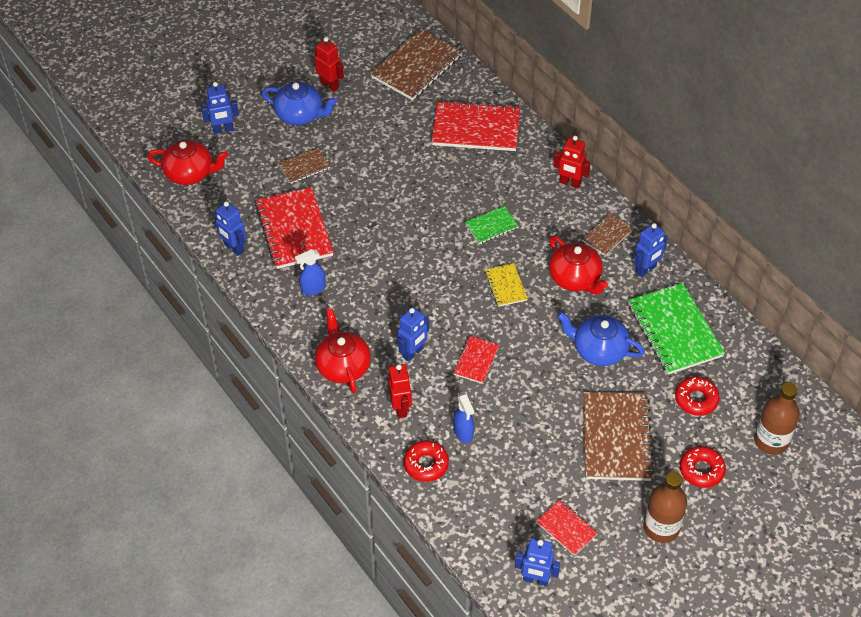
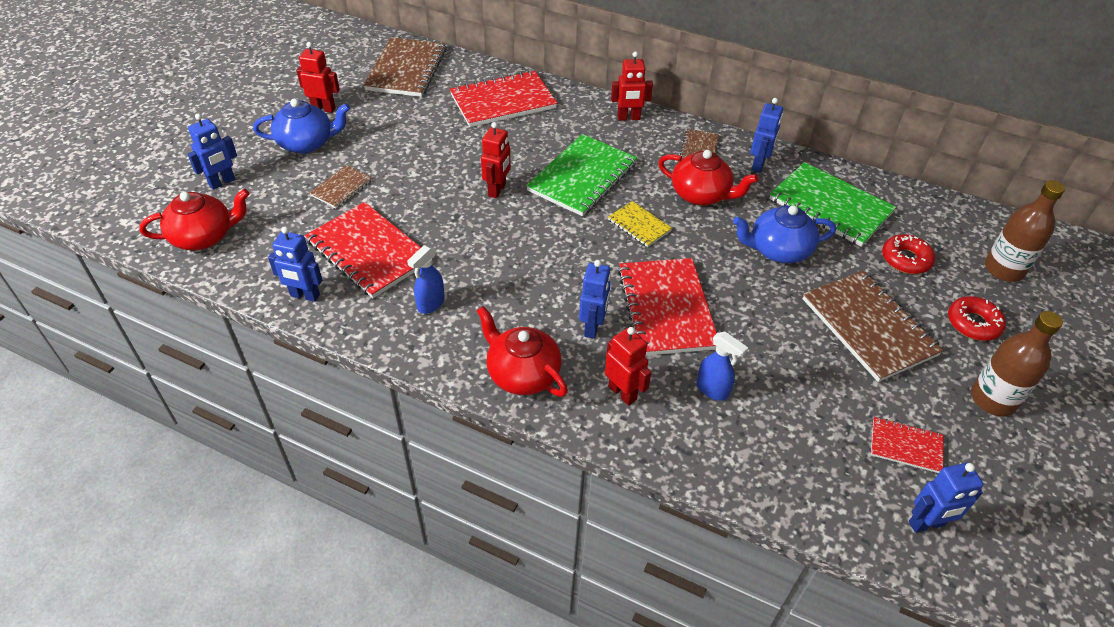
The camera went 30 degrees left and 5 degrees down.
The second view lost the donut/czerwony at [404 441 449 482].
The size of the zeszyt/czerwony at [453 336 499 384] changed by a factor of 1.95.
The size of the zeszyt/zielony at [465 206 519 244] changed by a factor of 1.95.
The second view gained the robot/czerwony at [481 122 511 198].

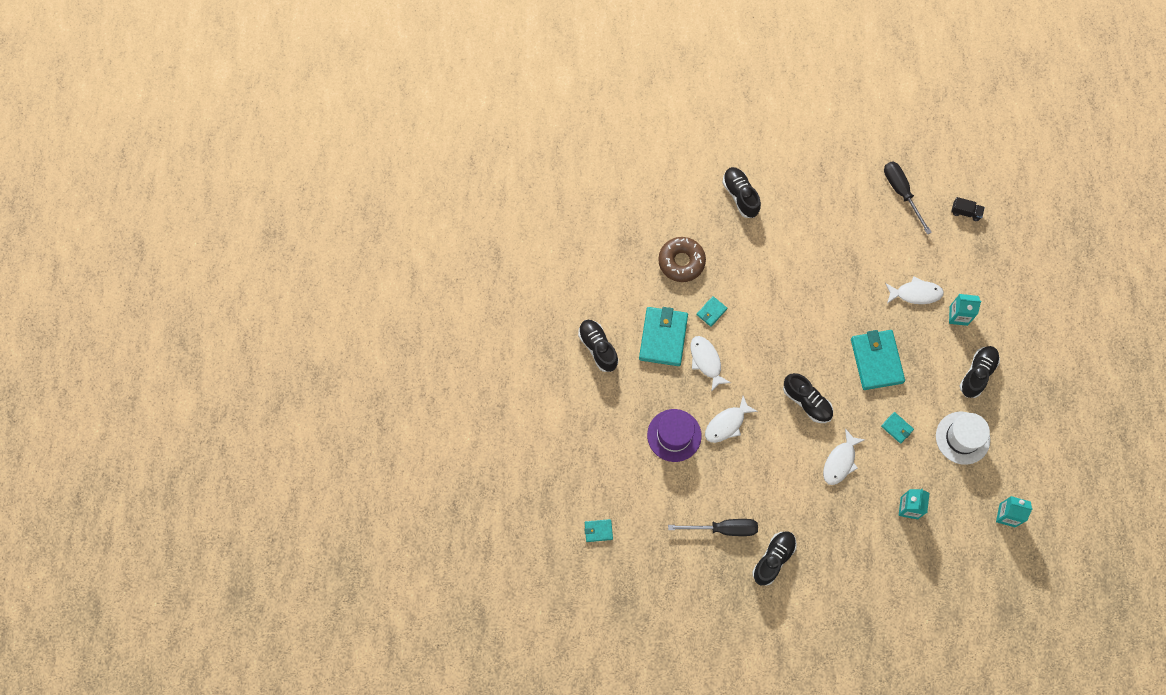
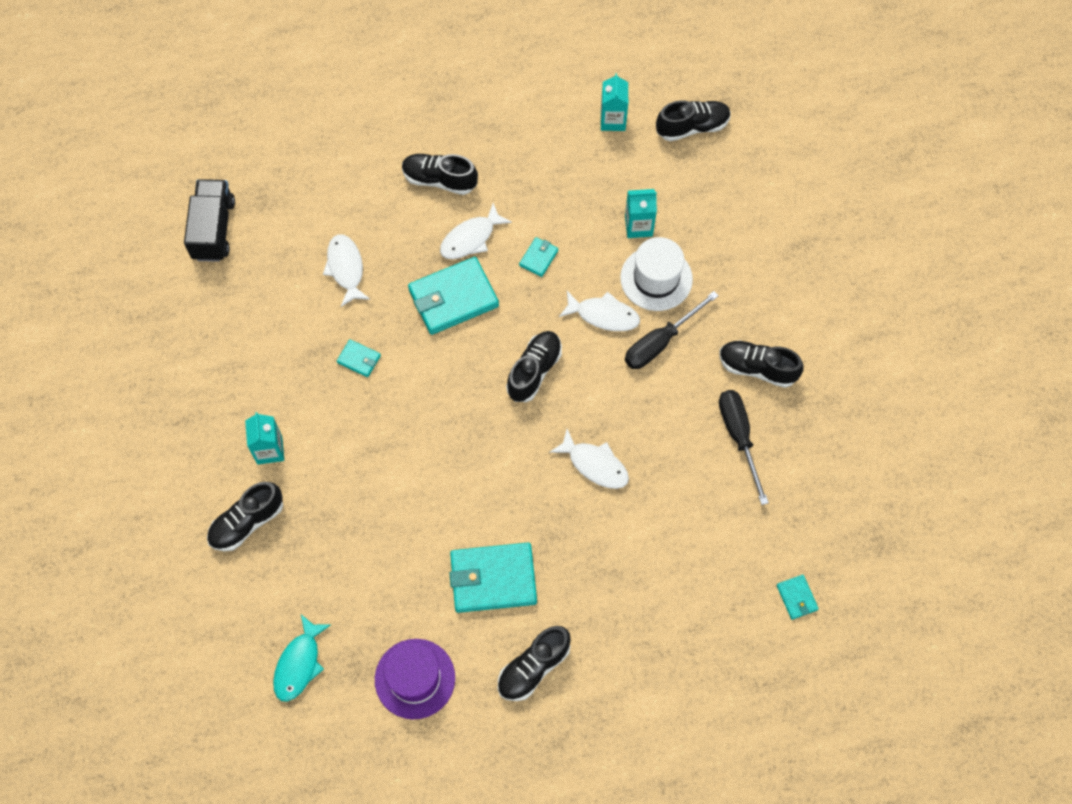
The camera went 105 degrees left and 5 degrees down.
The kapelusz/fioletowy ended up elsewhere, having gone from [647 409 702 462] to [375 639 455 719].
The second view lost the donut/brązowy at [658 237 706 282].
The ryba/biały ended up elsewhere, having gone from [690 336 731 392] to [440 203 512 259].
The portfel/turkusowy ended up elsewhere, having gone from [697 296 727 327] to [337 339 381 377].
The śrubokręt/czarny ended up elsewhere, having gone from [884 161 932 235] to [625 291 719 369].
The kapelusz/biały ended up elsewhere, having gone from [936 412 990 465] to [620 237 693 311].
The karton mleka/turkusowy ended up elsewhere, having gone from [949 294 982 326] to [245 412 284 465].
The size of the ciężarówka/czarny at [951 197 985 221] changed by a factor of 1.93.
The second view gained the ryba/turkusowy at [273 614 331 702].
The second view gained the but/czarny at [656 101 731 141].

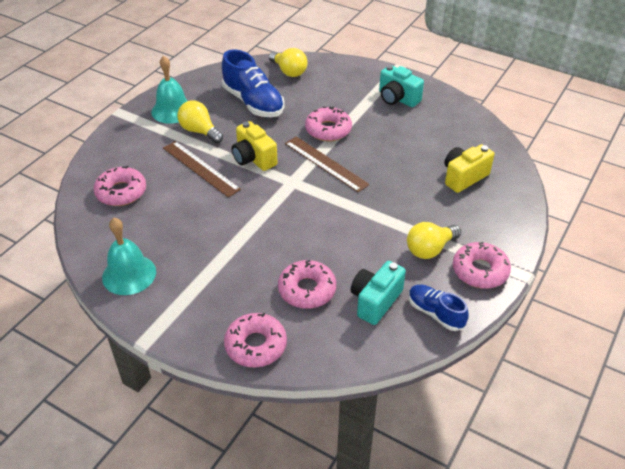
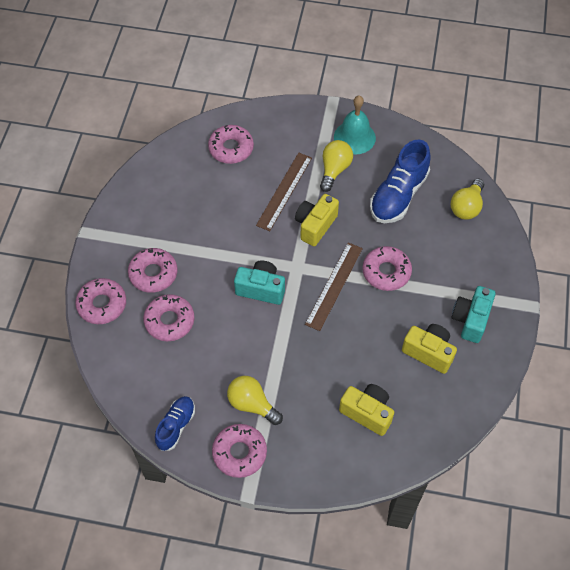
The camera went 70 degrees right and 15 degrees up.
The second view lost the dzwonek/turkusowy at [102 218 156 295].
The aparat fotograficzny/turkusowy ended up elsewhere, having gone from [351 261 406 325] to [234 260 285 305].
The second view gained the donut/różowy at [128 248 177 293].
The second view gained the aparat fotograficzny/żółty at [402 324 457 374].

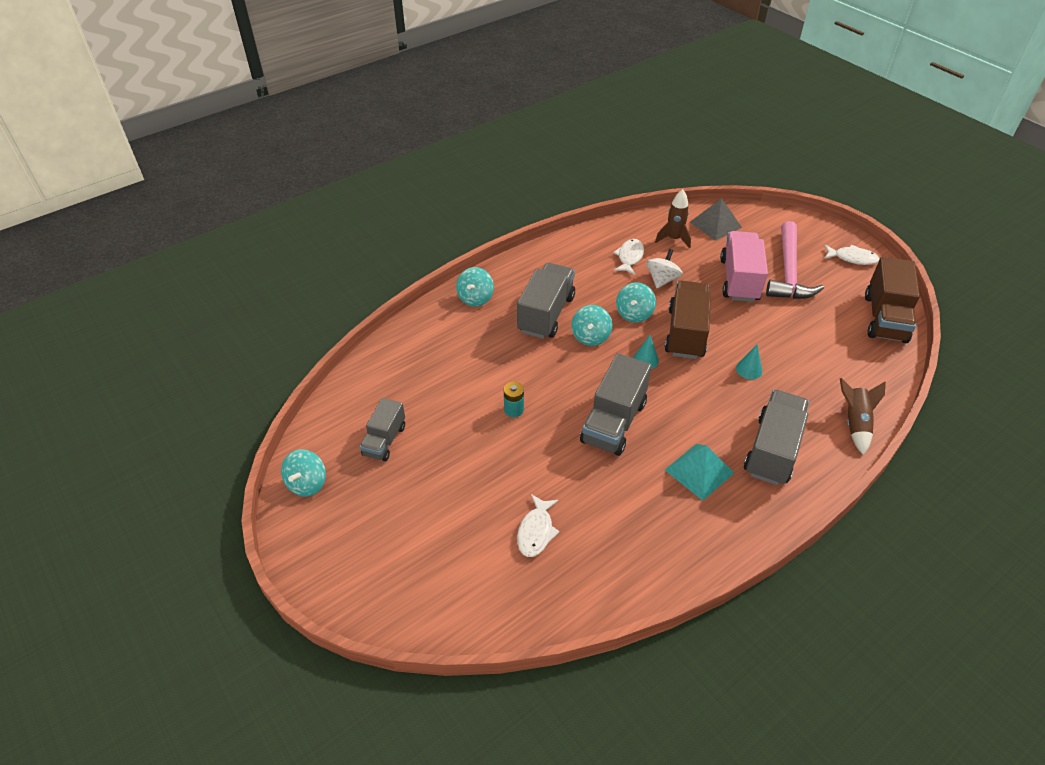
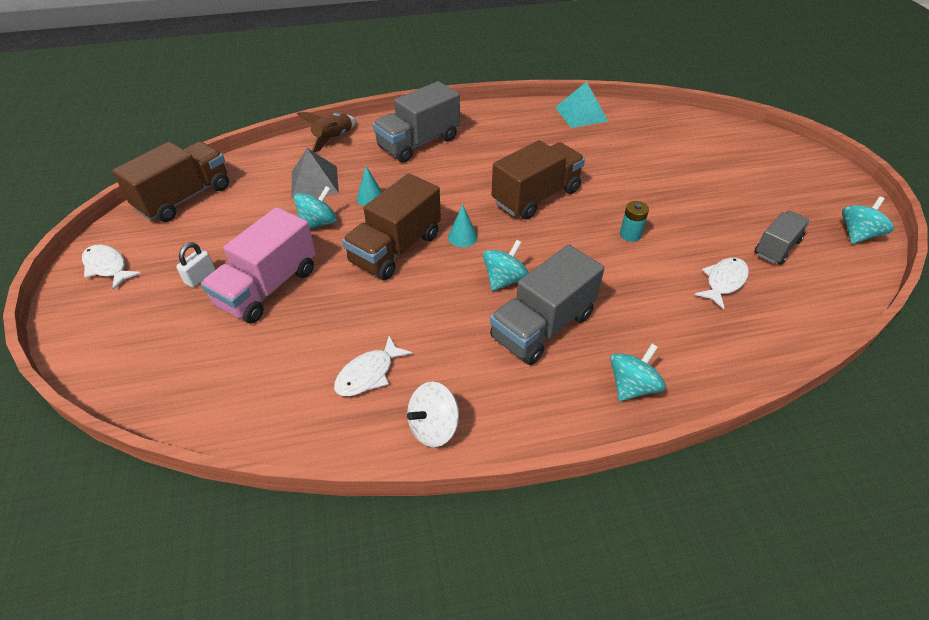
The camera went 155 degrees left and 0 degrees up.
The ryba/biały ended up elsewhere, having gone from [517 494 560 557] to [695 257 749 309].
What was the ciężarówka/szary at [580 353 651 456] turned into the ciężarówka/brązowy at [492 140 585 219].
The bączek/turkusowy ended up elsewhere, having gone from [616 282 656 323] to [294 186 337 229].
The bączek/biały ended up elsewhere, having gone from [646 249 683 288] to [407 382 459 447].
The second view lost the rakieta/brązowy at [655 189 691 249].
The piramida/turkusowy ended up elsewhere, having gone from [665 444 734 501] to [555 81 608 128].
The piramida/szary ended up elsewhere, having gone from [690 198 742 241] to [292 148 339 199].
Where the młotek/różowy stood at [766 221 824 299], the kłódka/biały came to stand at [176 242 215 287].

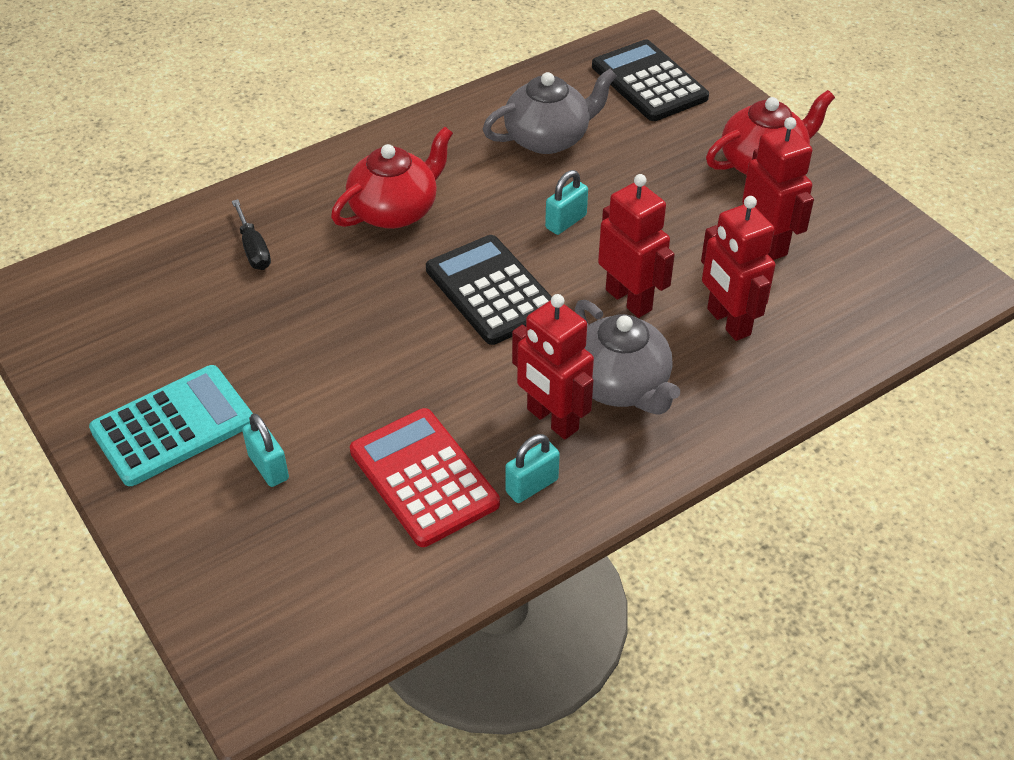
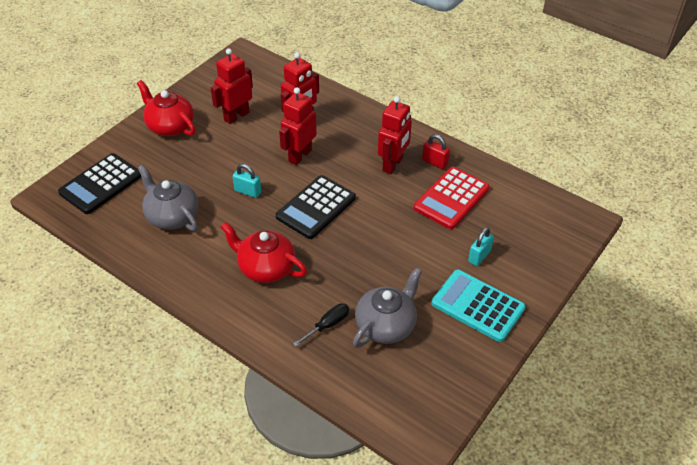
The camera went 110 degrees left and 0 degrees up.
What was the kłódka/turkusowy at [505 434 560 503] turned into the kłódka/czerwony at [422 134 450 169].
The imbryk/szary ended up elsewhere, having gone from [575 300 680 414] to [353 268 422 348].

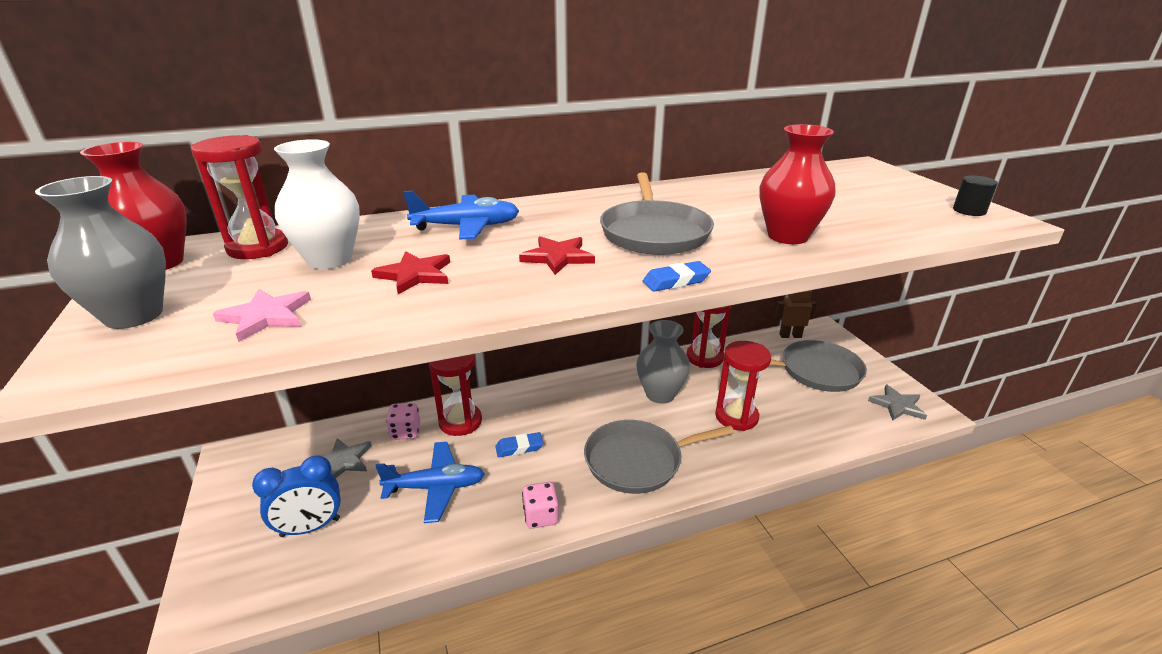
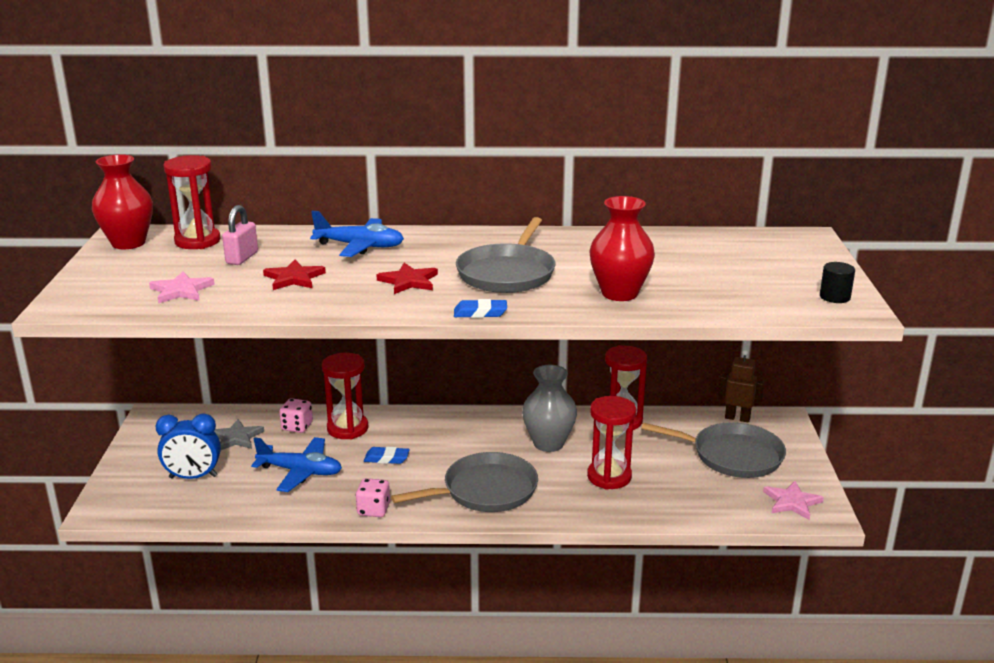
The camera went 20 degrees right and 5 degrees down.
The second view lost the wazon/szary at [35 176 166 329].
Where the wazon/biały stood at [274 139 360 269], the kłódka/różowy came to stand at [222 205 258 265].
The patelnia/szary at [584 420 734 494] ended up facing another way, 150 degrees clockwise from before.
What was the gwiazda/szary at [868 384 927 421] turned into the gwiazda/różowy at [763 481 824 520].

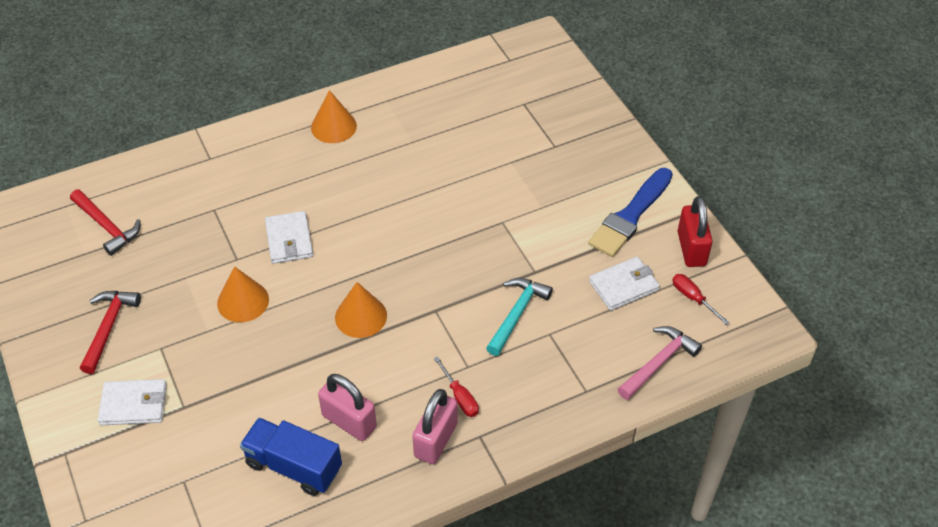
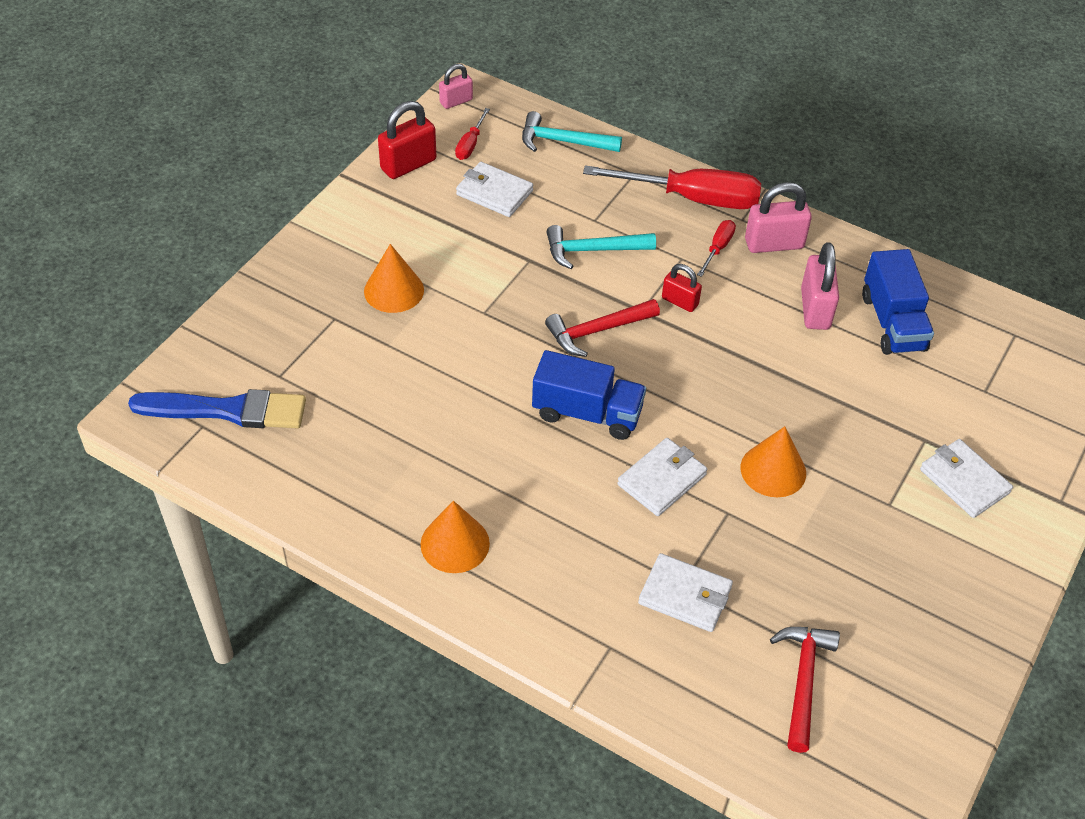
The camera went 125 degrees left and 0 degrees up.
The młotek/czerwony ended up elsewhere, having gone from [80 291 141 374] to [545 299 660 357].
The stożek/pomarańczowy ended up elsewhere, having gone from [335 282 387 338] to [364 244 424 313].
The pędzel/niebieski ended up elsewhere, having gone from [588 168 673 257] to [128 389 306 428].
What was the młotek/różowy at [617 326 702 400] turned into the młotek/turkusowy at [522 111 622 152].
The second view gained the kłódka/różowy at [439 64 473 109].
The second view gained the ciężarówka/niebieski at [532 350 646 440].
The second view gained the śrubokręt/czerwony at [583 166 761 209].
The second view gained the portfel/biały at [638 553 733 632].
The second view gained the kłódka/czerwony at [662 264 702 312].

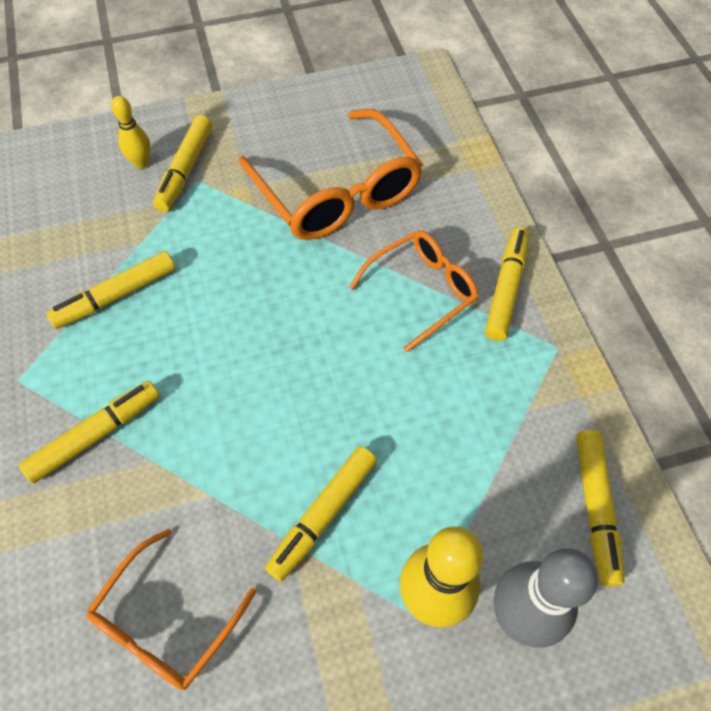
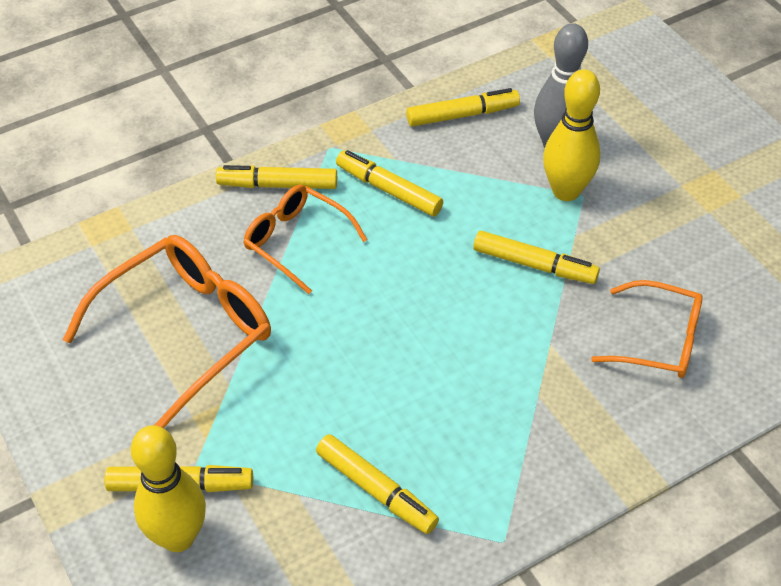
The camera went 105 degrees left and 10 degrees down.
The flamaster/żółty ended up elsewhere, having gone from [19 381 160 483] to [336 150 443 216].
The size of the kręgiel/żółty at [111 96 151 169] changed by a factor of 1.81.

